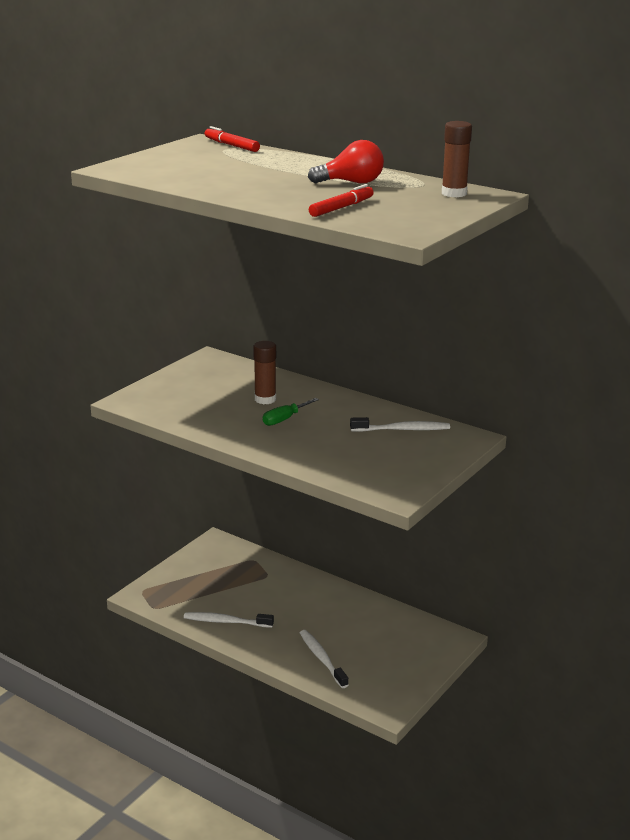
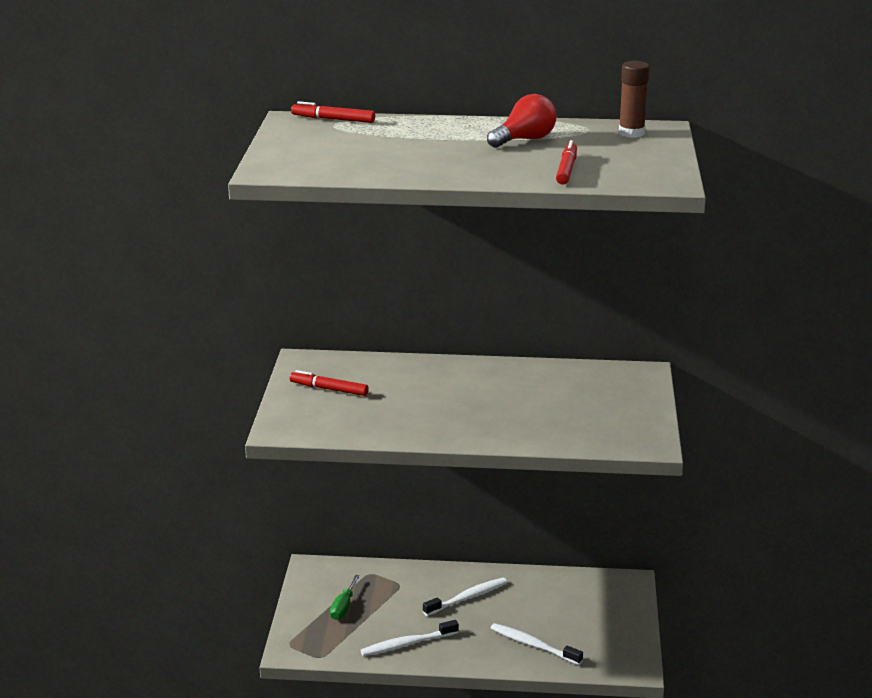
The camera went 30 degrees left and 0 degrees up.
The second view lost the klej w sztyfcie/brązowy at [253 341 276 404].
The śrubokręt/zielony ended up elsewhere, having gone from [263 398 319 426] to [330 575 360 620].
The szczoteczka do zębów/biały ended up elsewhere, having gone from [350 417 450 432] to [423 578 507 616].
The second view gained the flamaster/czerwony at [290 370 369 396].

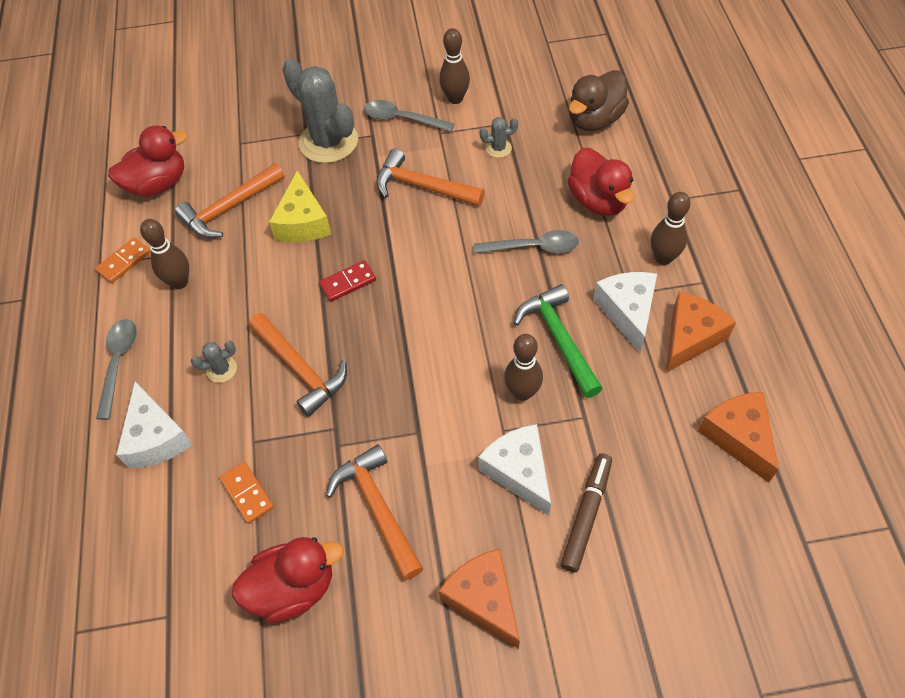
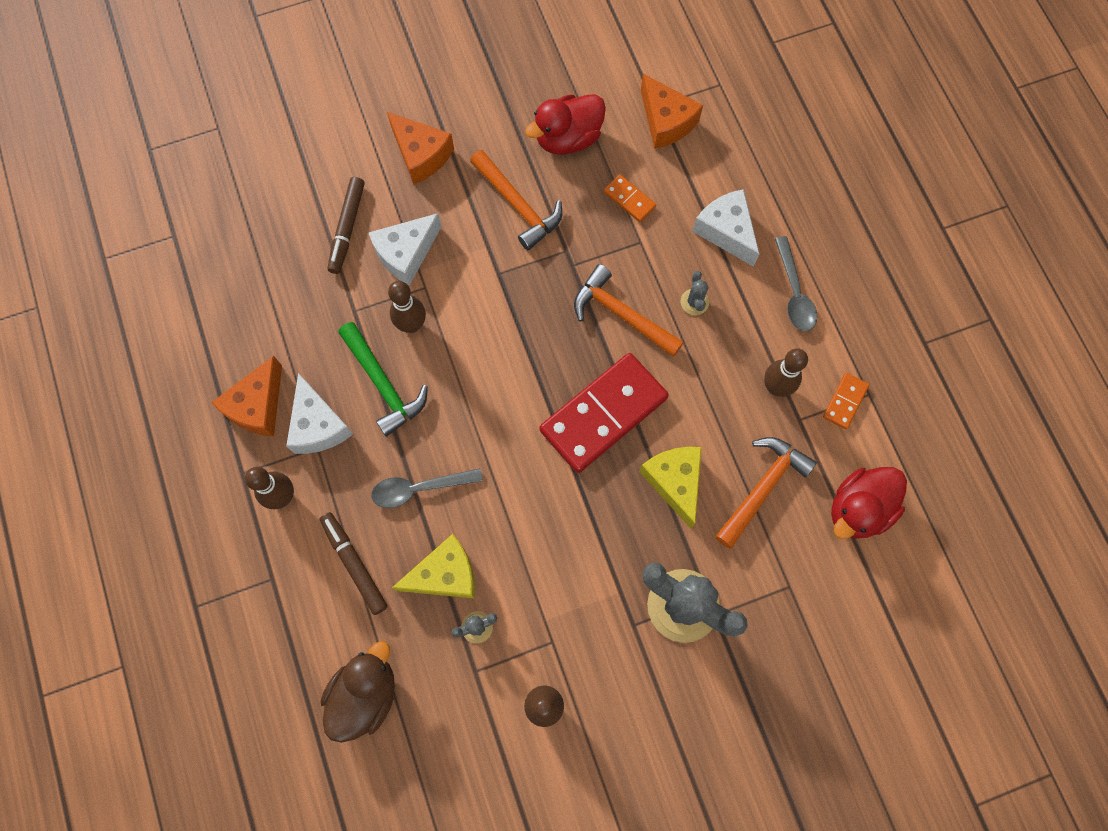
The camera went 165 degrees right and 15 degrees up.
The kaktus/szary at [191 341 237 383] ended up facing another way, 60 degrees counterclockwise from before.
The size of the kostka domina/czerwony at [319 260 376 302] changed by a factor of 2.27.
The second view lost the łyżka/szary at [364 100 454 132].
The second view lost the młotek/pomarańczowy at [376 149 485 206].
The ser/biały at [478 424 551 516] ended up facing another way, 90 degrees clockwise from before.
Where the kaczka/czerwony stood at [567 148 634 216], the flamaster/brązowy came to stand at [320 512 388 615].
The ser/pomarańczowy ended up elsewhere, having gone from [698 392 779 483] to [641 74 703 149].
The second view gained the ser/żółty at [392 534 475 599].

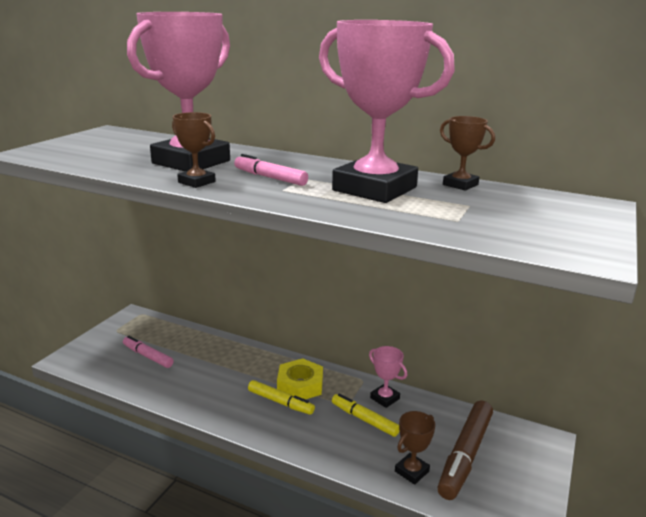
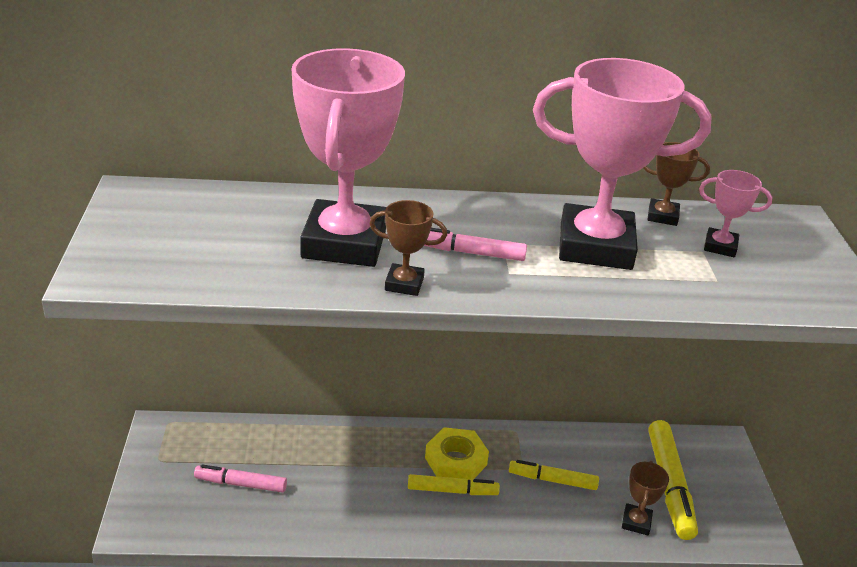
The camera went 30 degrees left and 10 degrees up.
The puchar/różowy ended up elsewhere, having gone from [369 346 407 408] to [699 170 772 257].
What was the flamaster/brązowy at [437 400 493 500] turned into the flamaster/żółty at [648 420 698 540].

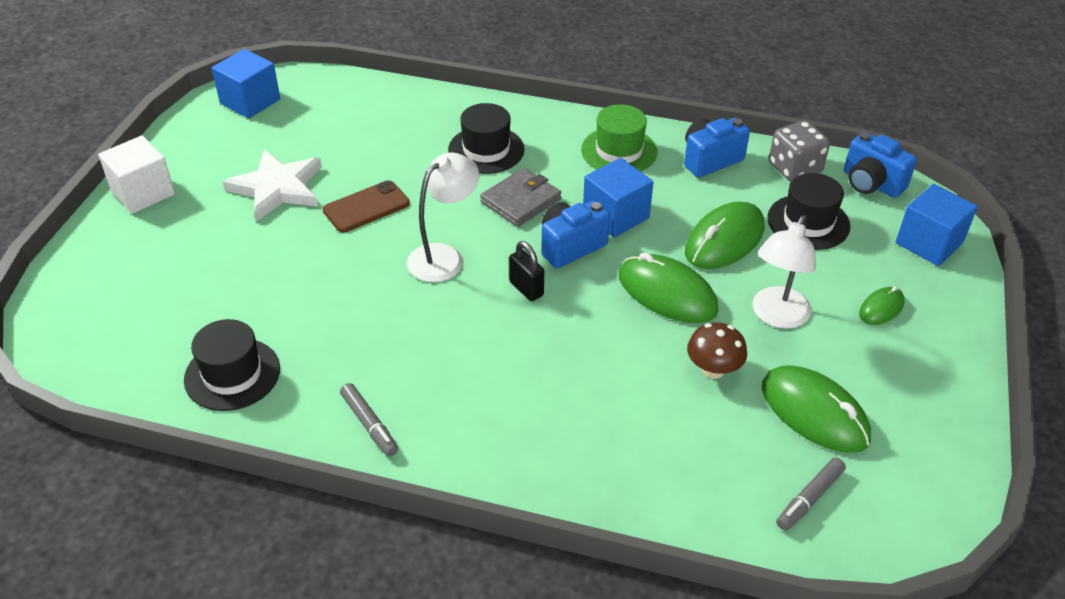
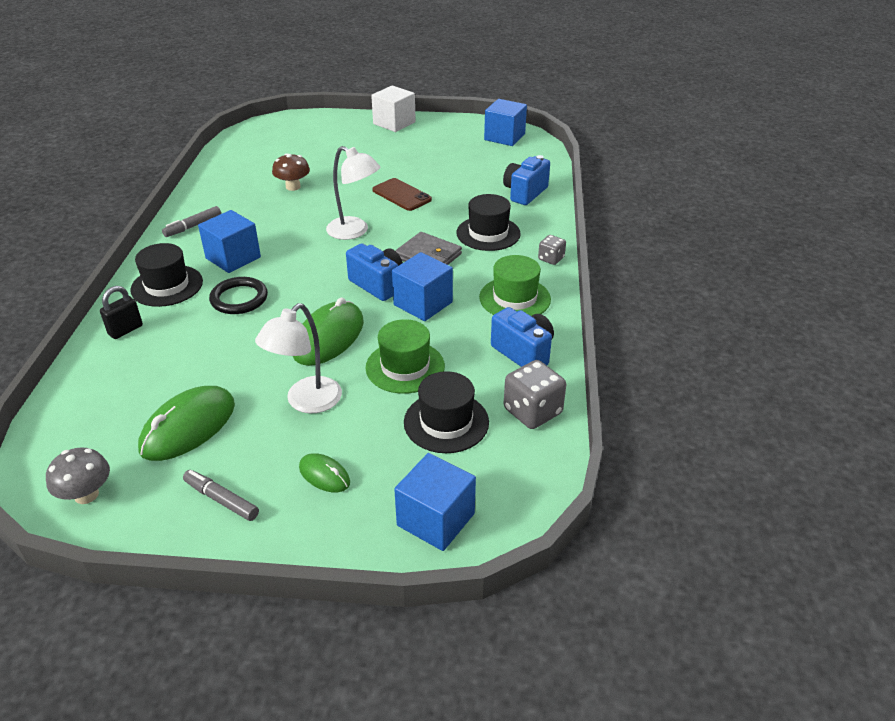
The camera went 80 degrees right and 5 degrees down.
The kapelusz/czarny ended up elsewhere, having gone from [184 319 280 411] to [130 243 203 307].
The second view lost the gwiazda/biały at [222 149 322 222].
The kłódka/czarny ended up elsewhere, having gone from [509 241 544 301] to [100 286 143 339].
Where the myszka/zielony stood at [685 201 764 269], the kapelusz/zielony came to stand at [366 319 445 394].
The grzyb/brązowy ended up elsewhere, having gone from [687 322 747 379] to [272 154 310 191].
The lampka/biały at [753 215 816 329] ended up facing another way, 75 degrees counterclockwise from before.
The flamaster/szary ended up elsewhere, having gone from [776 457 846 531] to [183 470 259 521].
The aparat fotograficzny/niebieski ended up elsewhere, having gone from [844 132 917 198] to [503 155 550 205].
The second view gained the grzyb/szary at [46 447 110 504].
The second view gained the sześcian/niebieski at [198 210 261 273].
The second view gained the pierścień/czarny at [209 277 268 314].
The second view gained the kostka do gry/szary at [538 235 566 265].

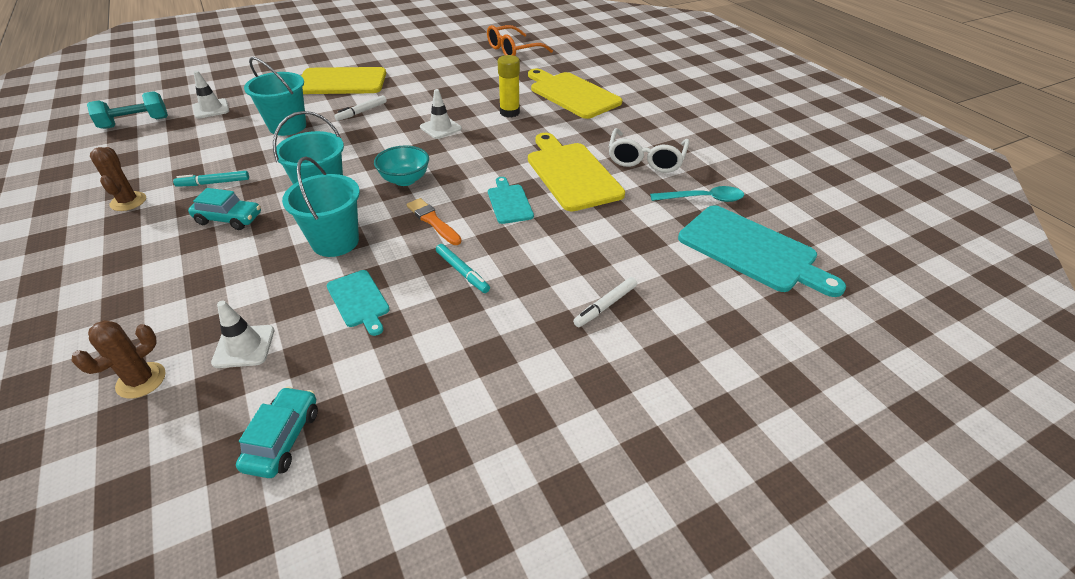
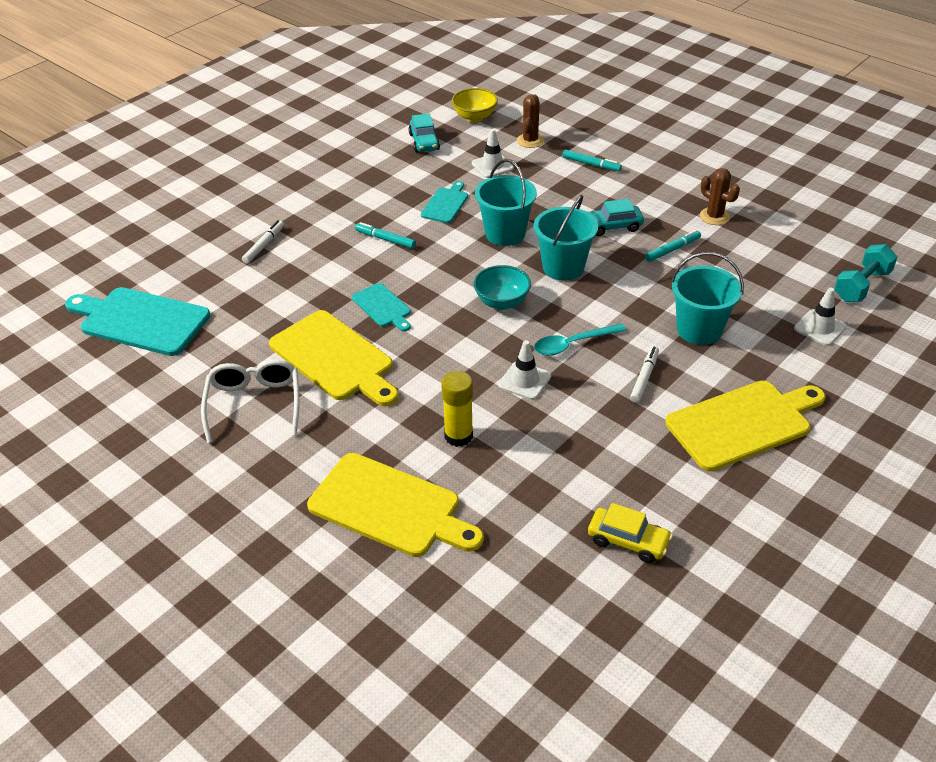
The camera went 160 degrees right and 0 degrees up.
The deska do krojenia/turkusowy at [327 270 390 336] ended up facing another way, 75 degrees clockwise from before.
The second view lost the pędzel/pomarańczowy at [407 198 462 245].
The second view lost the okulary/pomarańczowy at [487 25 553 56].
The łyżka/turkusowy ended up elsewhere, having gone from [650 186 744 202] to [534 323 626 356].
The second view gained the miska/żółty at [452 88 498 122].
The second view gained the flamaster/turkusowy at [563 150 622 171].
The second view gained the samochód/żółty at [588 503 673 563].

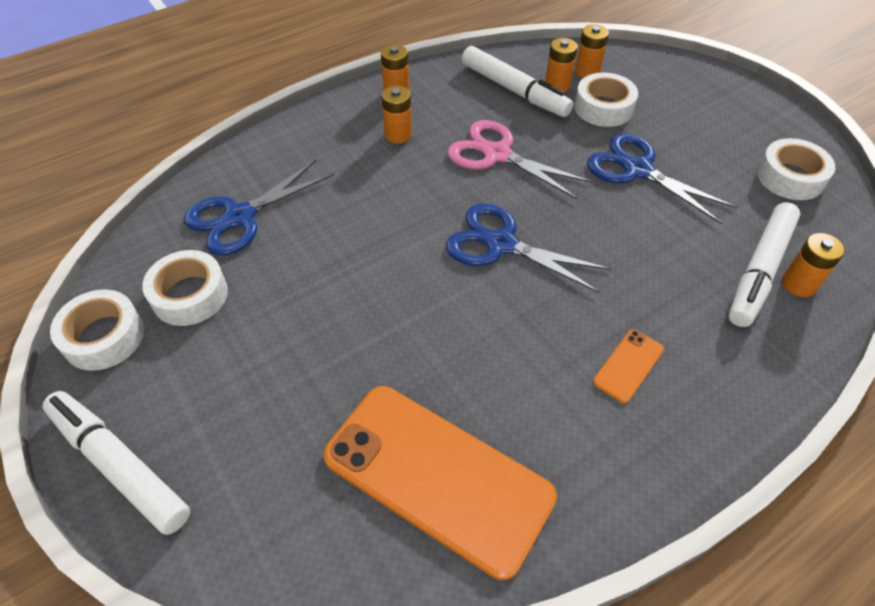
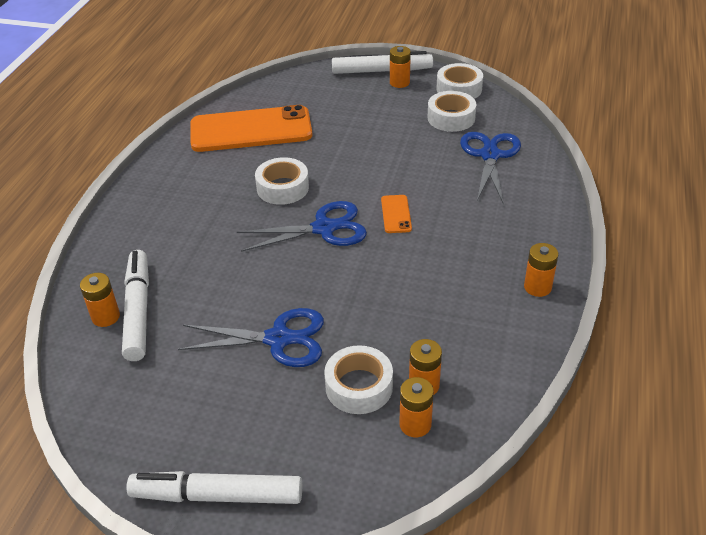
The camera went 140 degrees right and 10 degrees down.
The bateria/pomarańczowy ended up elsewhere, having gone from [382 86 412 143] to [390 46 411 88].
The second view lost the nożyczki/różowy at [447 120 592 199].
The flamaster/biały ended up elsewhere, having gone from [462 46 574 117] to [126 471 302 504].
The telefon/pomarańczowy ended up elsewhere, having gone from [593 330 664 403] to [381 195 412 233].
The taśma klejąca/biały ended up elsewhere, having gone from [757 138 835 200] to [255 157 309 205].

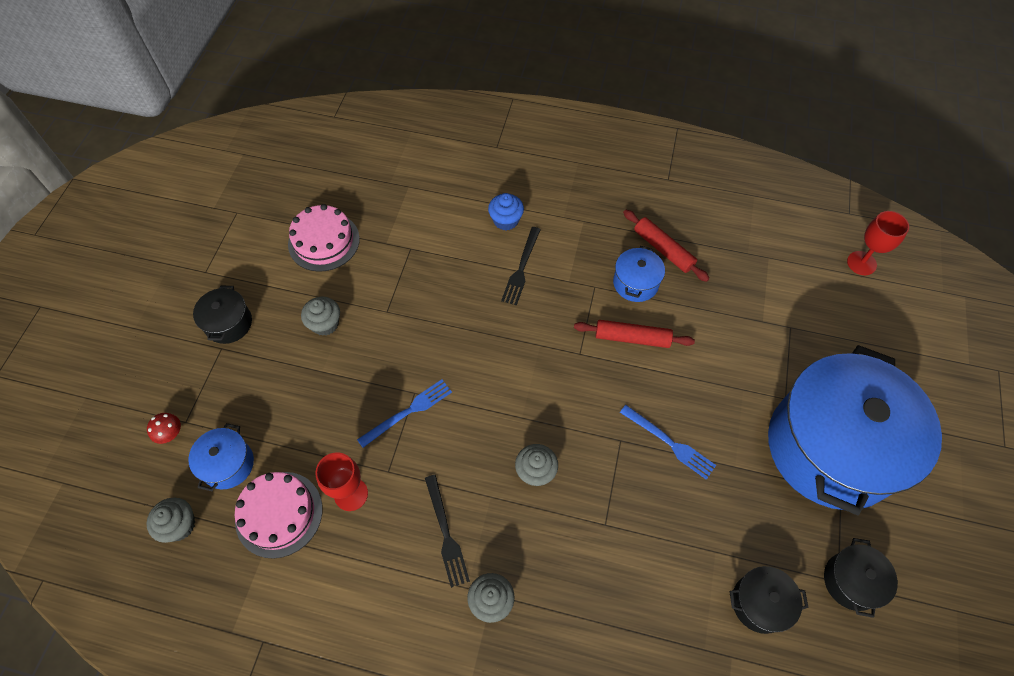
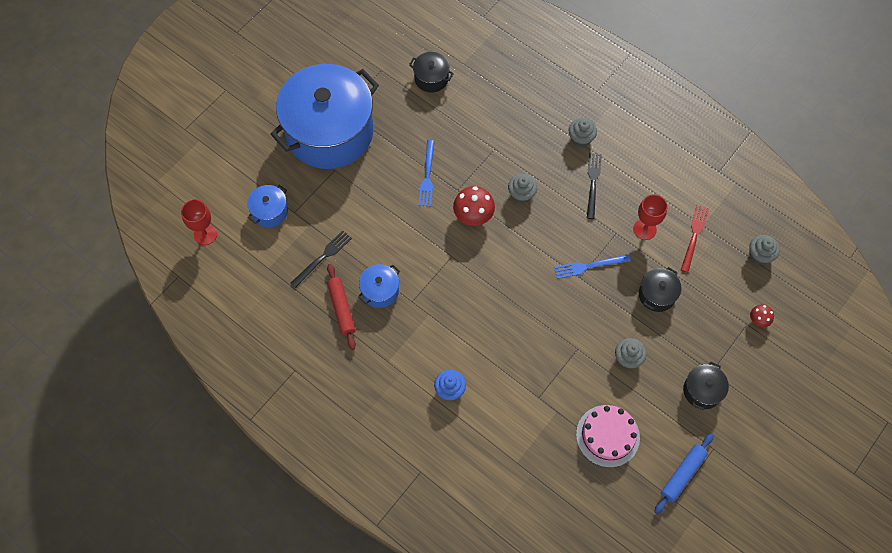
The camera went 155 degrees left and 5 degrees up.
The garnek/niebieski ended up elsewhere, having gone from [188 423 254 491] to [247 185 288 227].
Where the tort/różowy stood at [235 472 322 559], the widelec/czerwony came to stand at [681 205 709 273].
The widelec/czarny ended up elsewhere, having gone from [501 227 541 305] to [290 230 352 288].
The second view lost the wałek do ciasta/czerwony at [574 320 695 348].
The widelec/niebieski at [620 405 716 480] ended up facing another way, 150 degrees counterclockwise from before.
The garnek/czarny ended up elsewhere, having gone from [824 538 898 618] to [639 267 681 312].
The second view gained the grzyb/czerwony at [453 186 495 226].
The second view gained the wałek do ciasta/niebieski at [654 433 714 514].

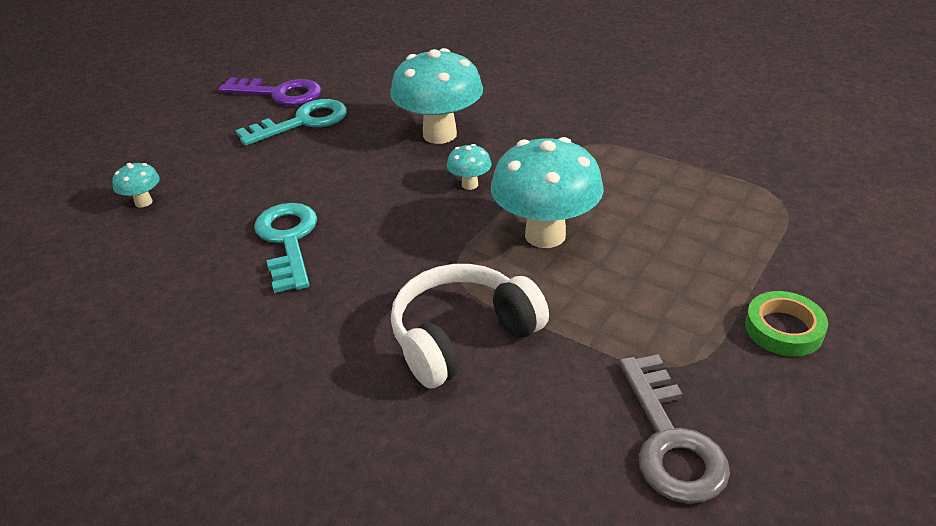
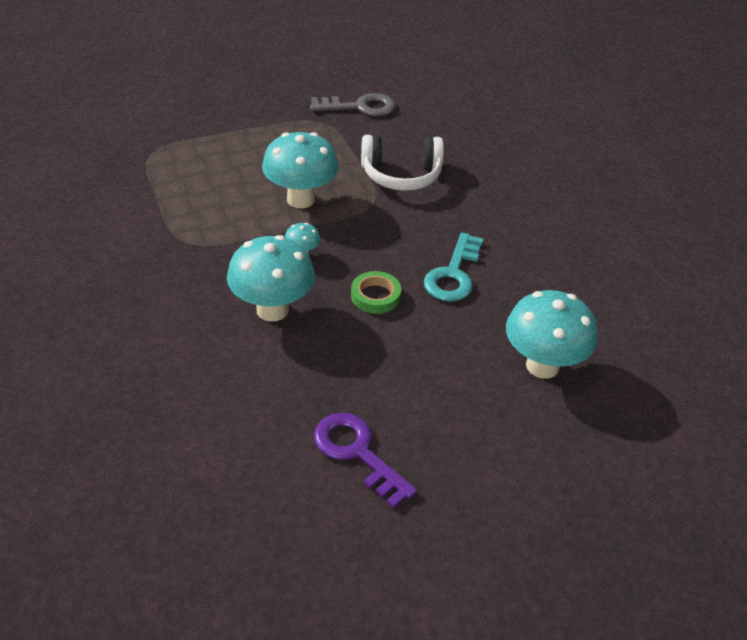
The camera went 150 degrees left and 5 degrees up.
The size of the grzyb/turkusowy at [112 163 160 208] changed by a factor of 2.22.
The second view lost the klucz/turkusowy at [236 99 347 146].
The klucz/szary at [619 354 730 504] ended up facing another way, 60 degrees clockwise from before.
The taśma klejąca/zielony ended up elsewhere, having gone from [745 291 828 356] to [351 271 401 314].

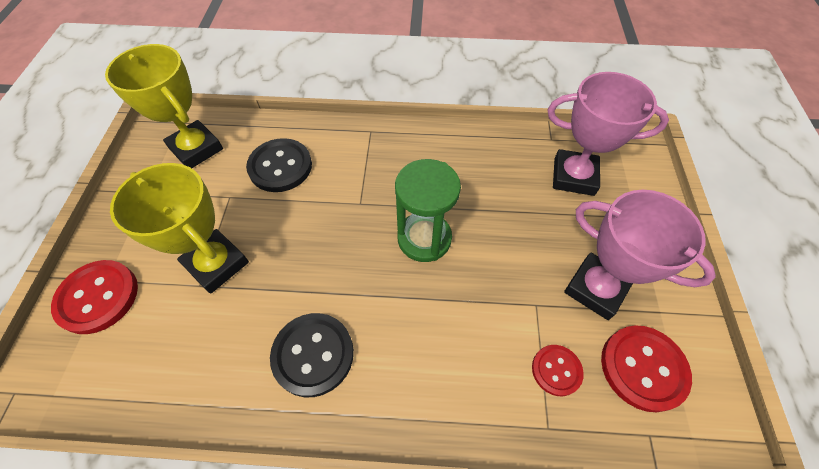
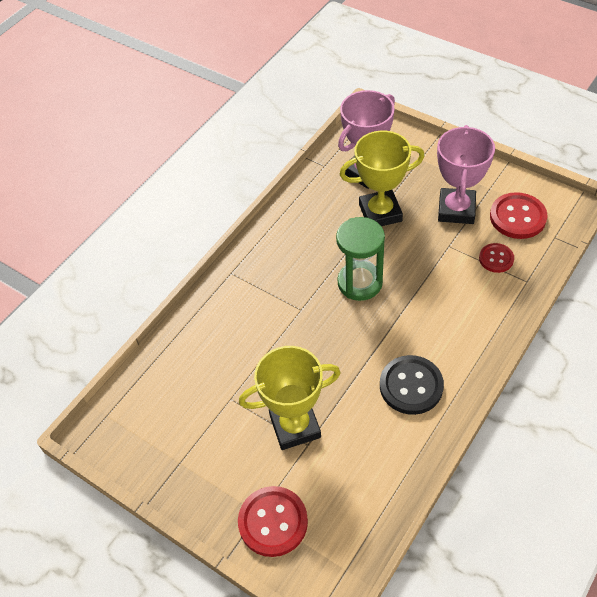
The camera went 55 degrees left and 5 degrees down.
The puchar/żółty ended up elsewhere, having gone from [105 44 223 168] to [339 130 425 226].
The second view lost the guzik/czarny at [246 138 312 192].
The puchar/różowy at [564 190 716 320] ended up facing another way, 60 degrees counterclockwise from before.

